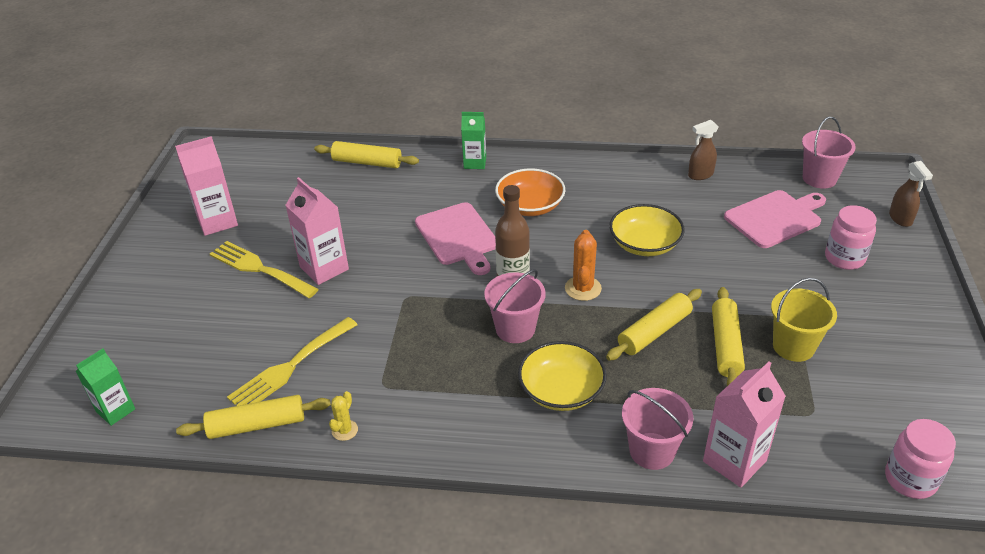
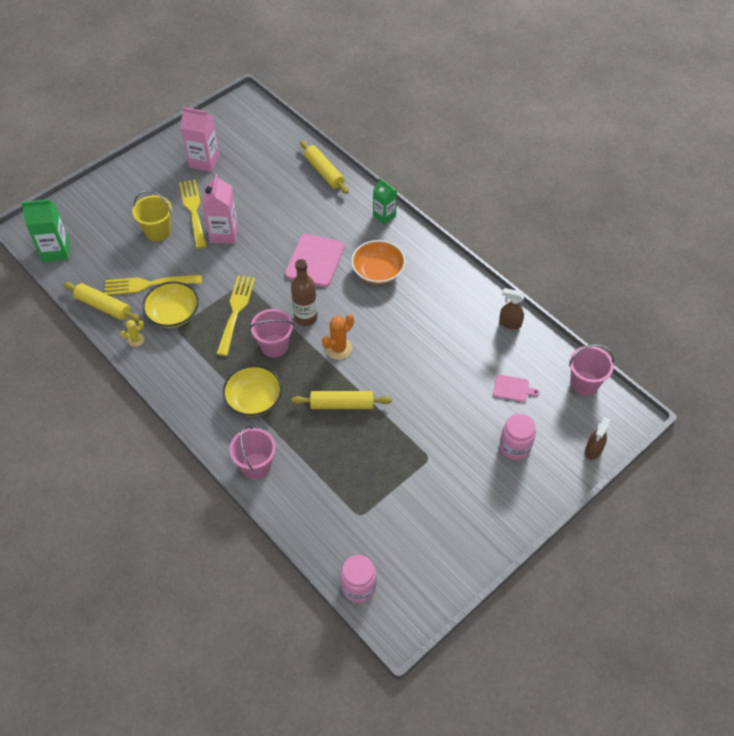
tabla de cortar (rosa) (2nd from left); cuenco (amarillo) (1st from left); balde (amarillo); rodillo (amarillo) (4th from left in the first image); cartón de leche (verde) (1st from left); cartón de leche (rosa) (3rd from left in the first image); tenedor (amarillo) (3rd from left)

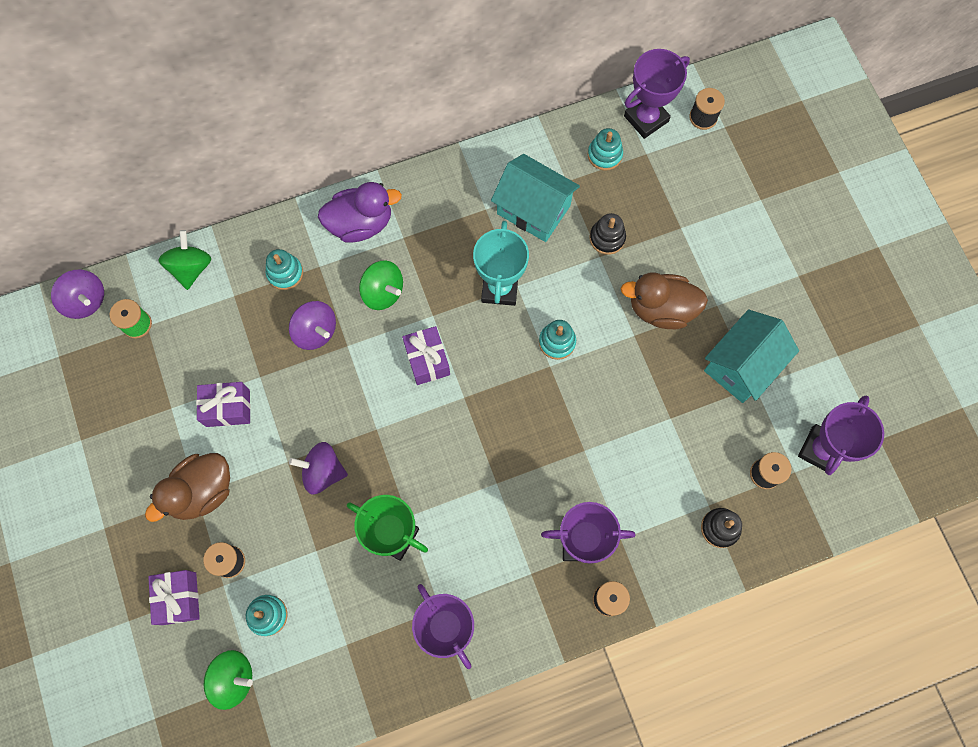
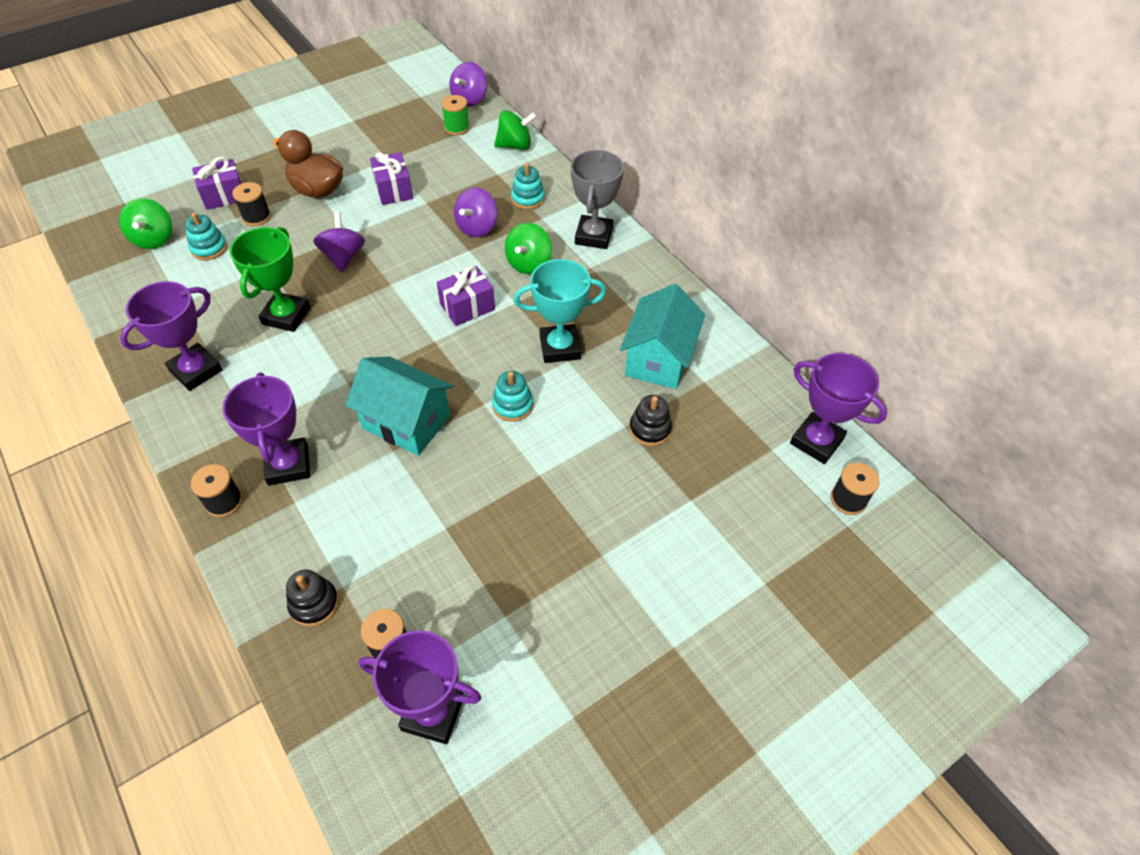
juguete apilable (turquesa) (4th from left in the first image); trofeo (gris); pato (marrón) (2nd from left in the first image); casa (turquesa) (1st from left)

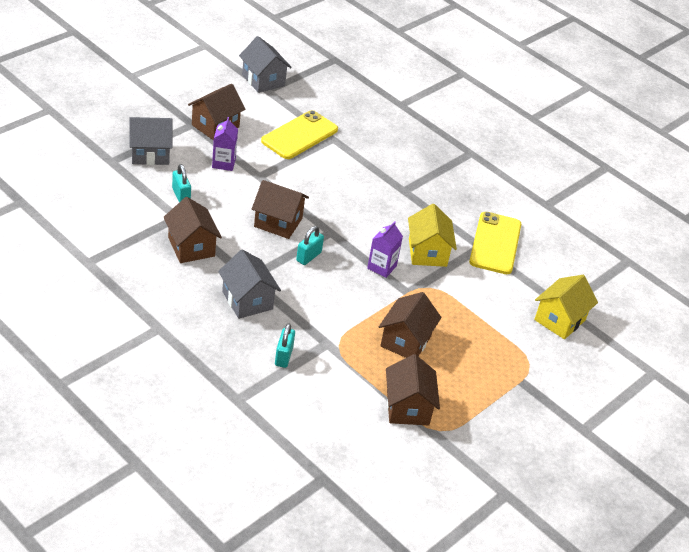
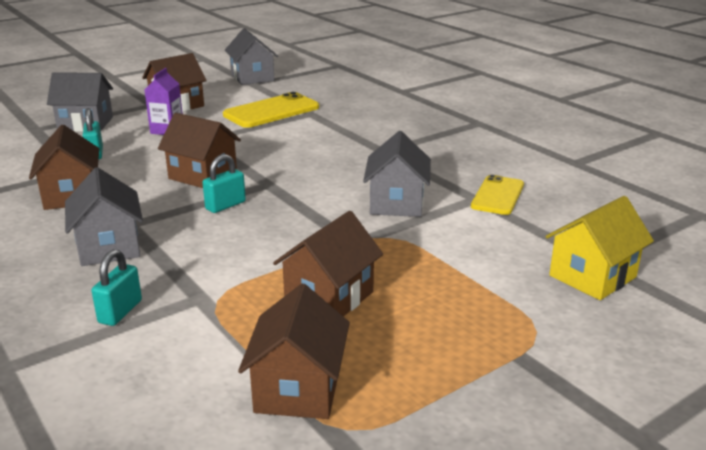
casa (gris) (4th from left); móvil (amarillo) (2nd from left); cartón de leche (morado) (2nd from left in the first image)

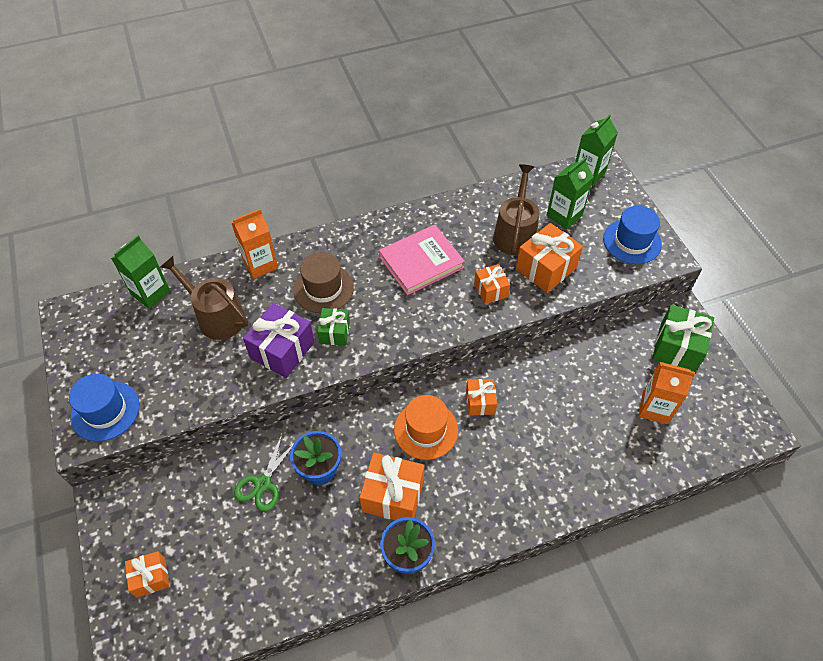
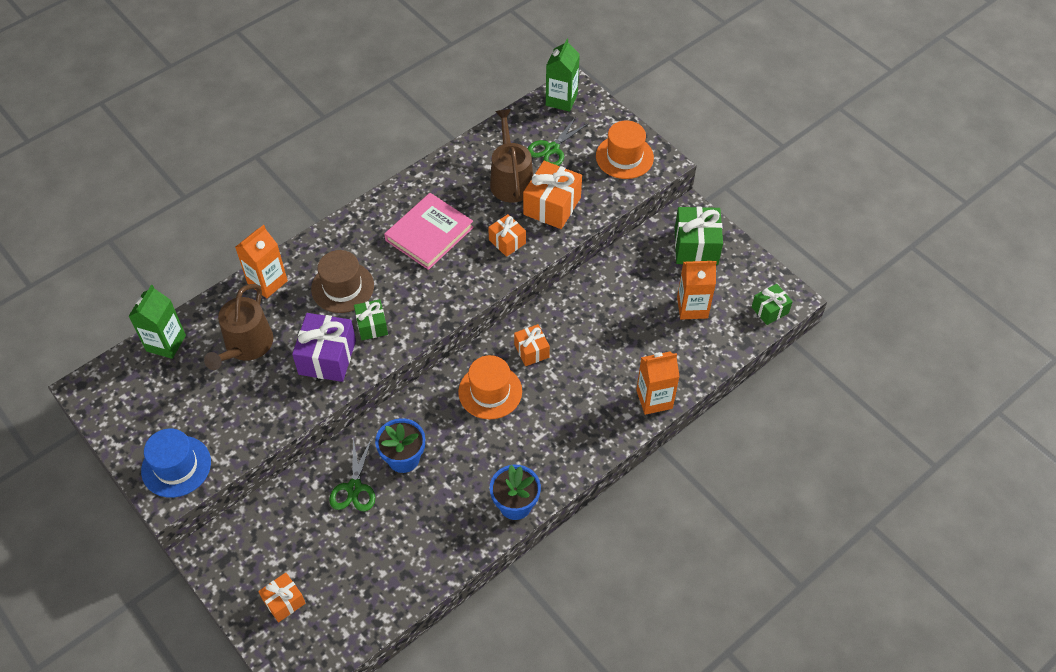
tijeras (verde) (2nd from left); sombrero (naranja) (2nd from left); regadera (marrón) (1st from left); regalo (naranja) (2nd from left in the first image); regalo (verde) (3rd from left); cartón de leche (naranja) (2nd from left)

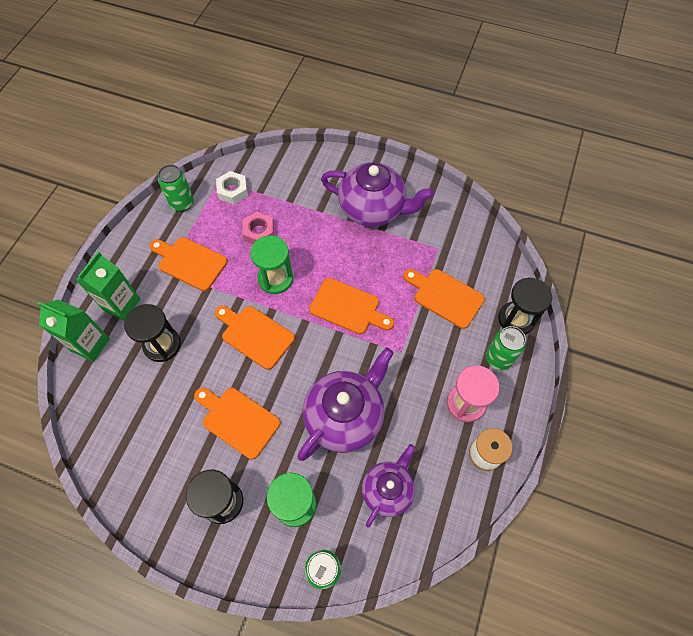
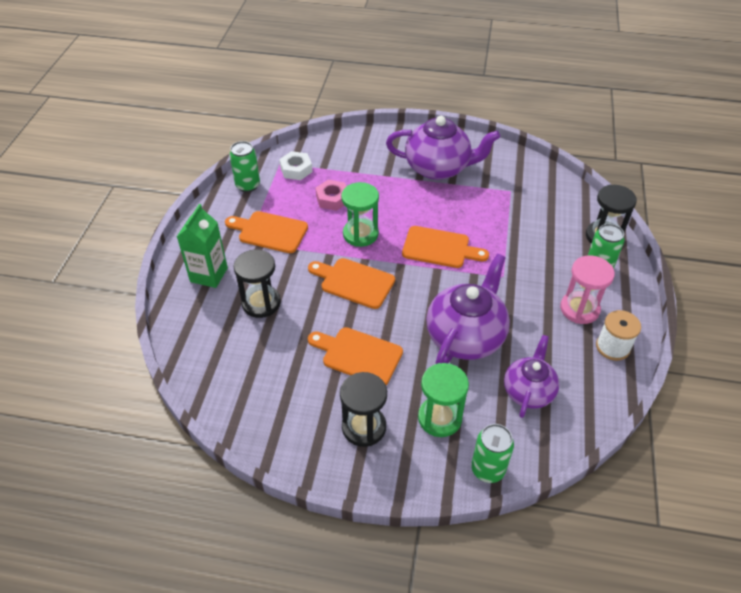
tabla de cortar (naranja) (5th from left in the first image); cartón de leche (verde) (1st from left in the first image)

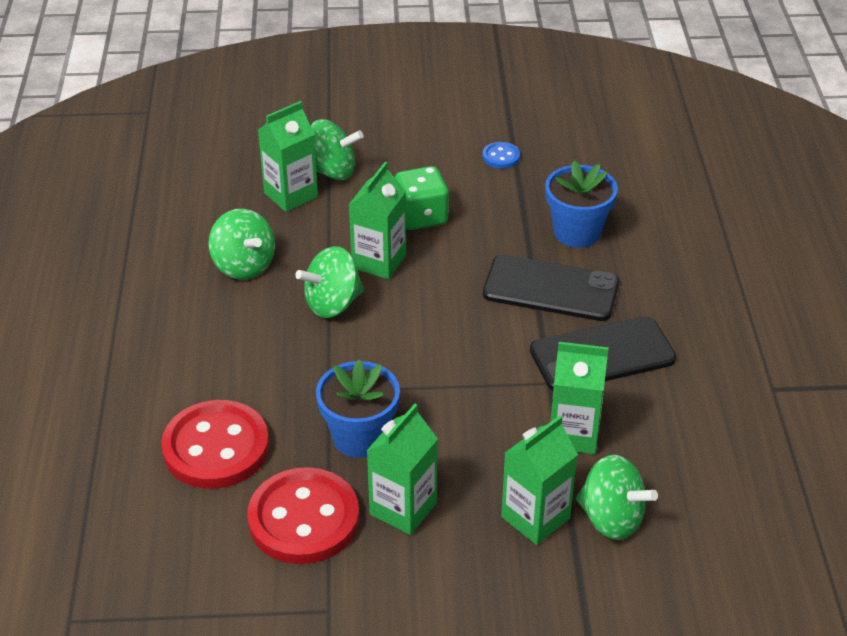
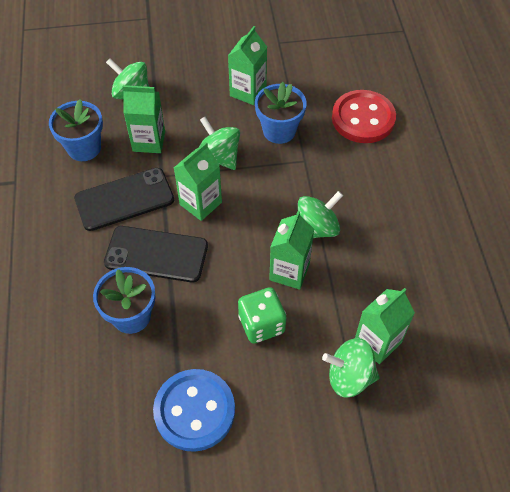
botón (azul); peonza (verde) (2nd from left); cartón de leche (verde) (2nd from left); botón (rojo) (2nd from left in the first image); maceta (azul) (1st from left)

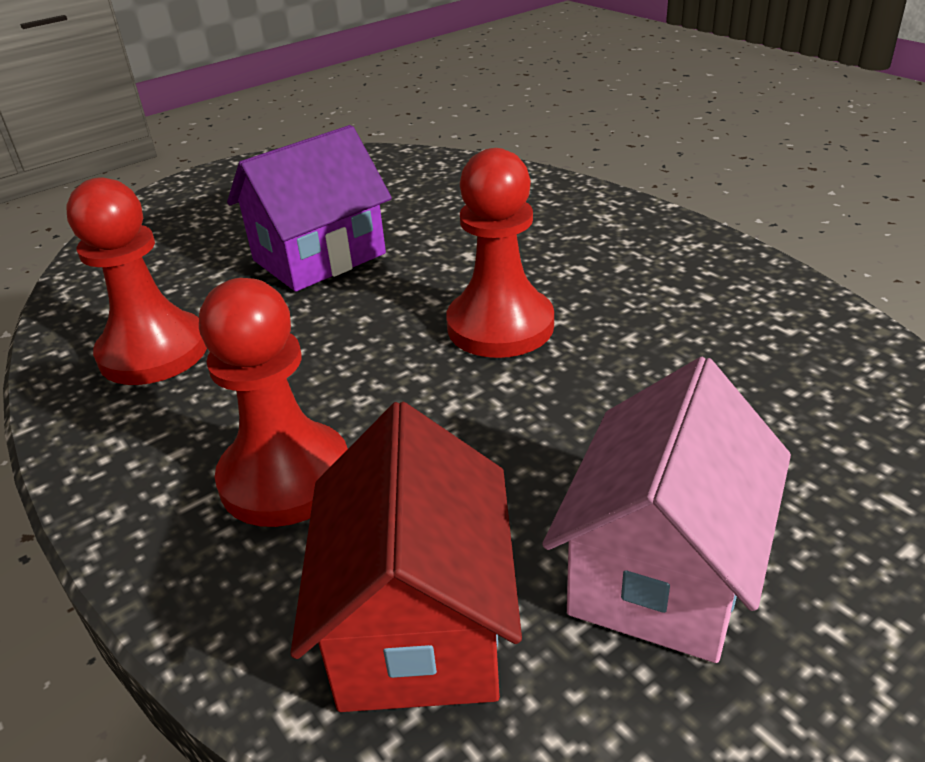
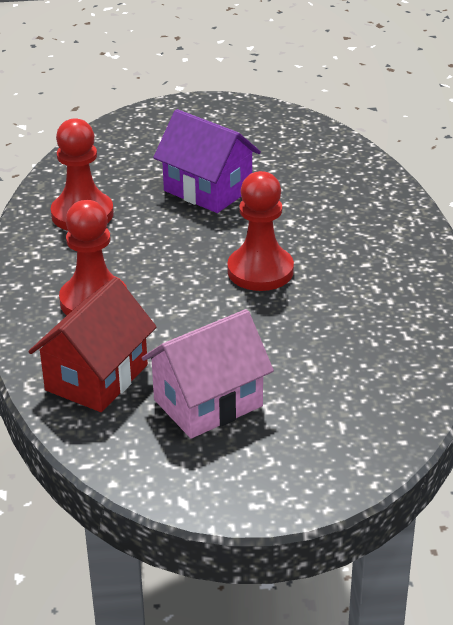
casa (morado)

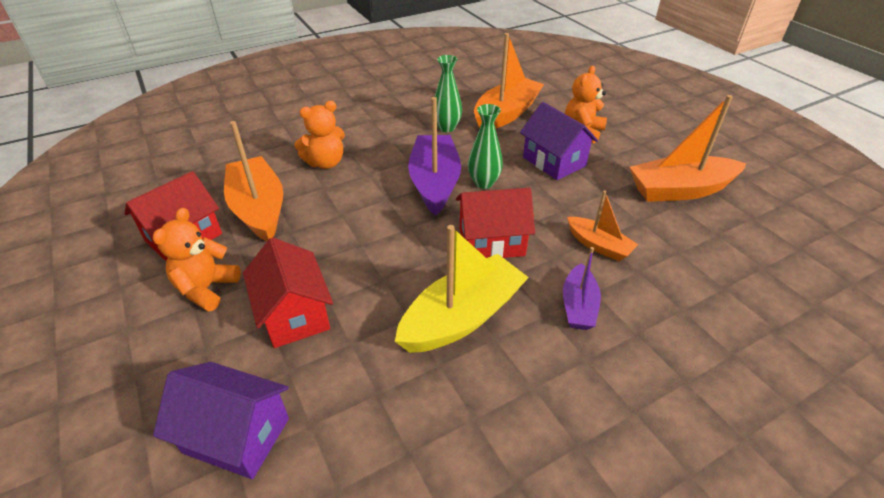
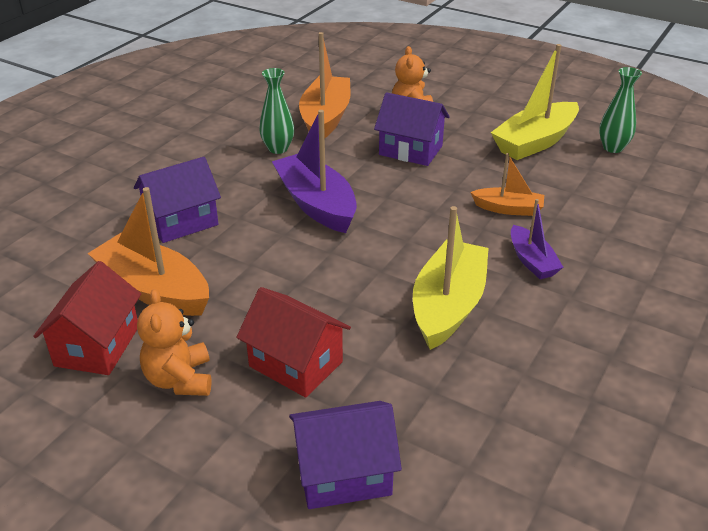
barco (amarillo) (2nd from left); casa (morado) (1st from left); florero (verde) (2nd from left); casa (rojo) (3rd from left in the first image)

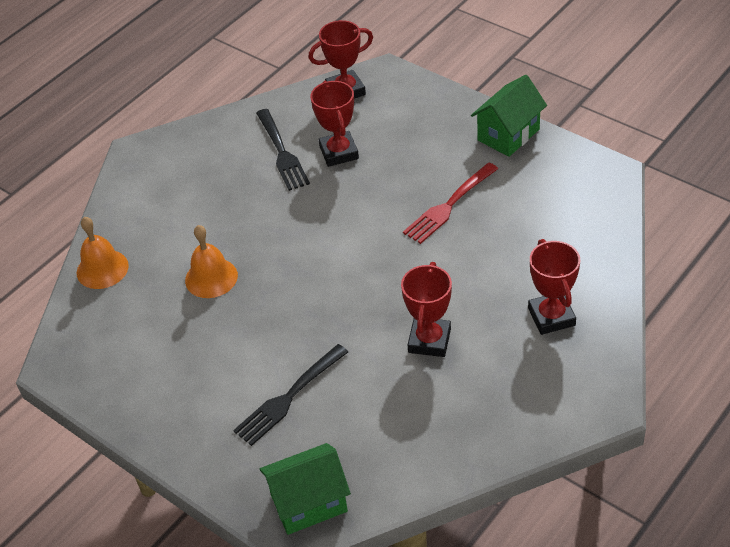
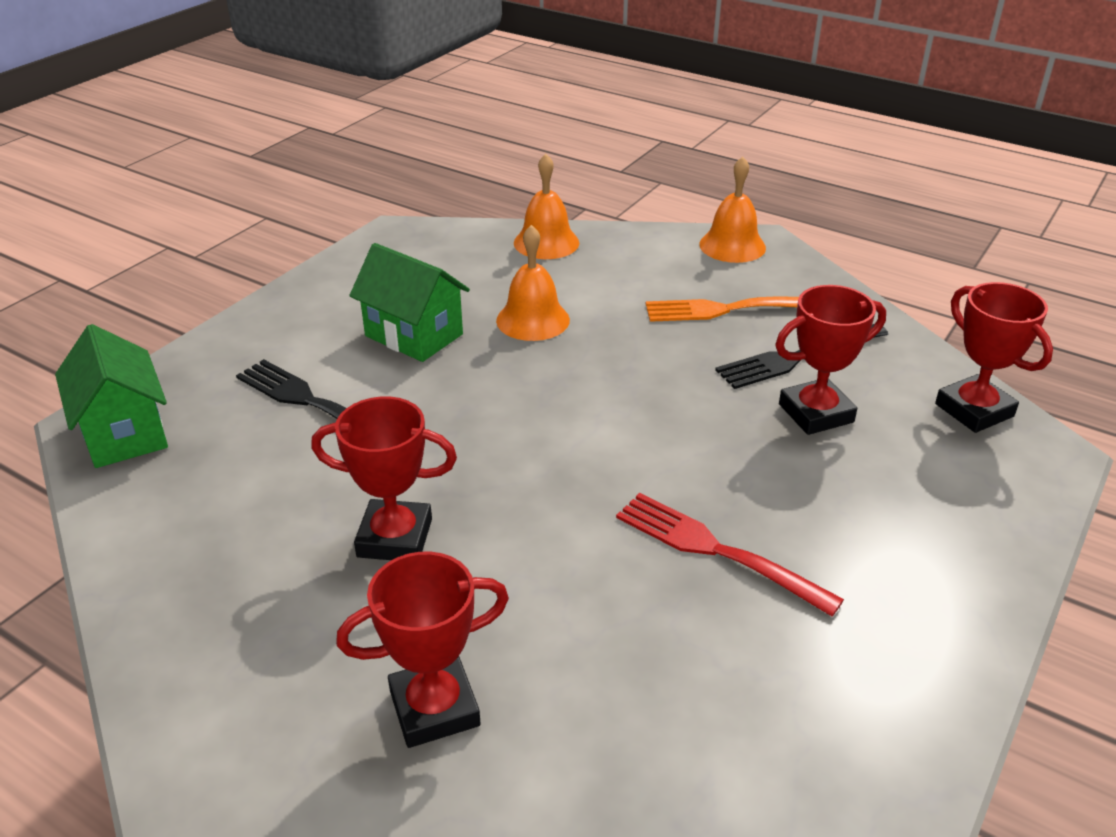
casa (verde) (2nd from left); campana (naranja) (3rd from left); tenedor (naranja)

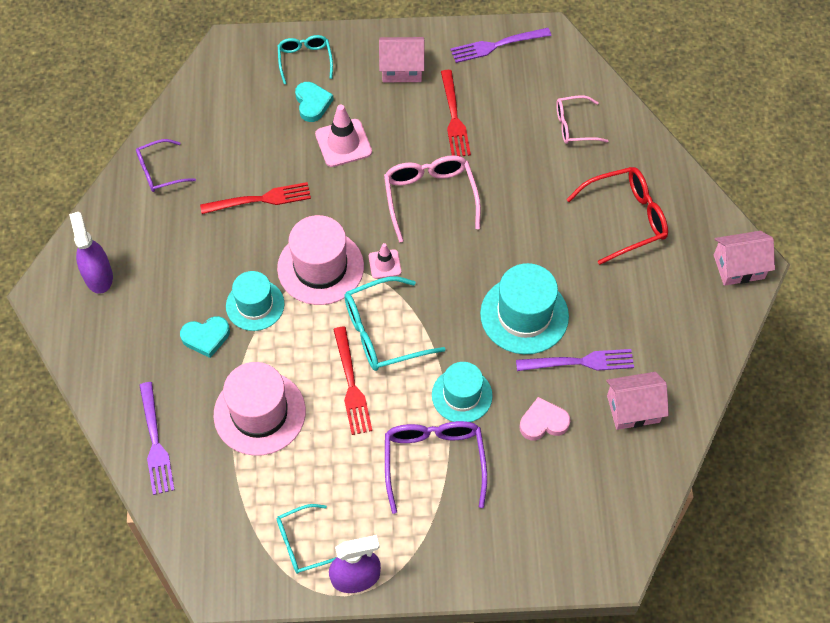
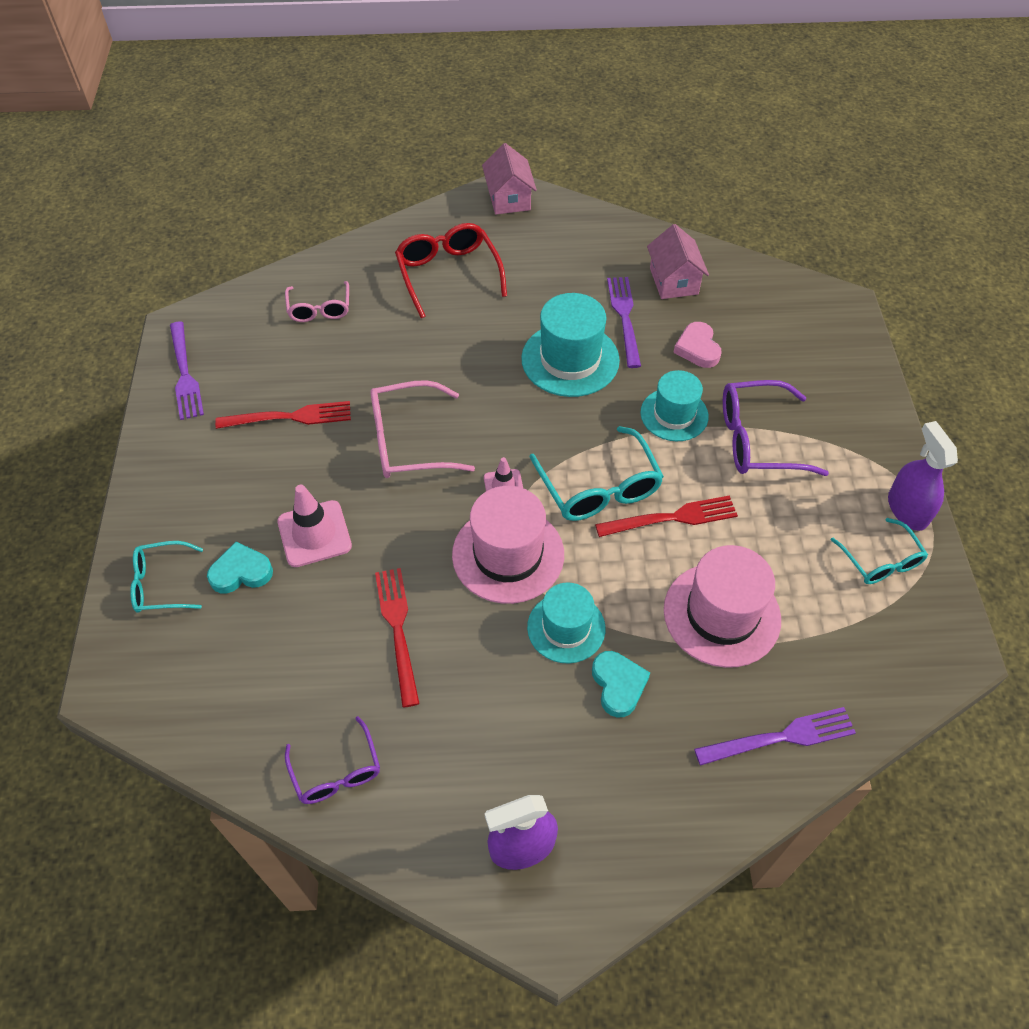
casa (rosa) (1st from left in the first image)

